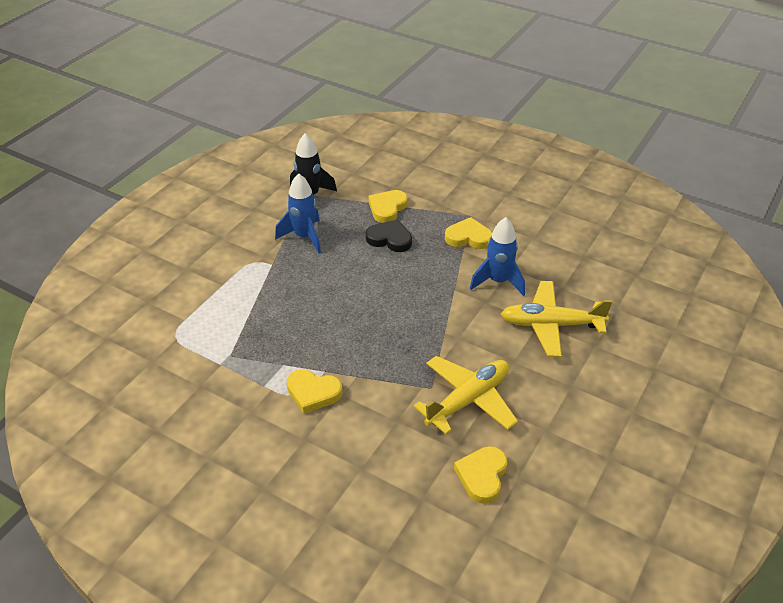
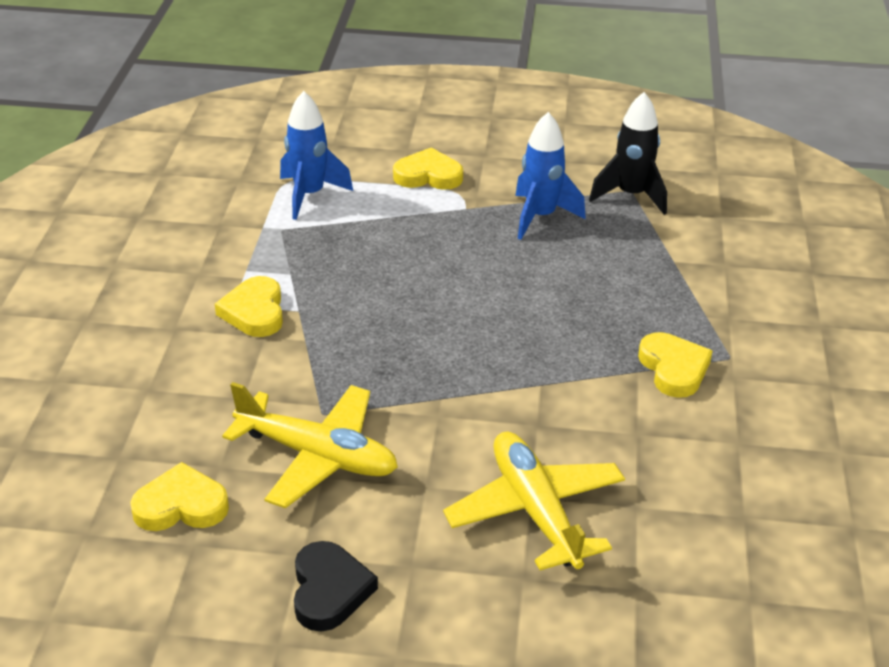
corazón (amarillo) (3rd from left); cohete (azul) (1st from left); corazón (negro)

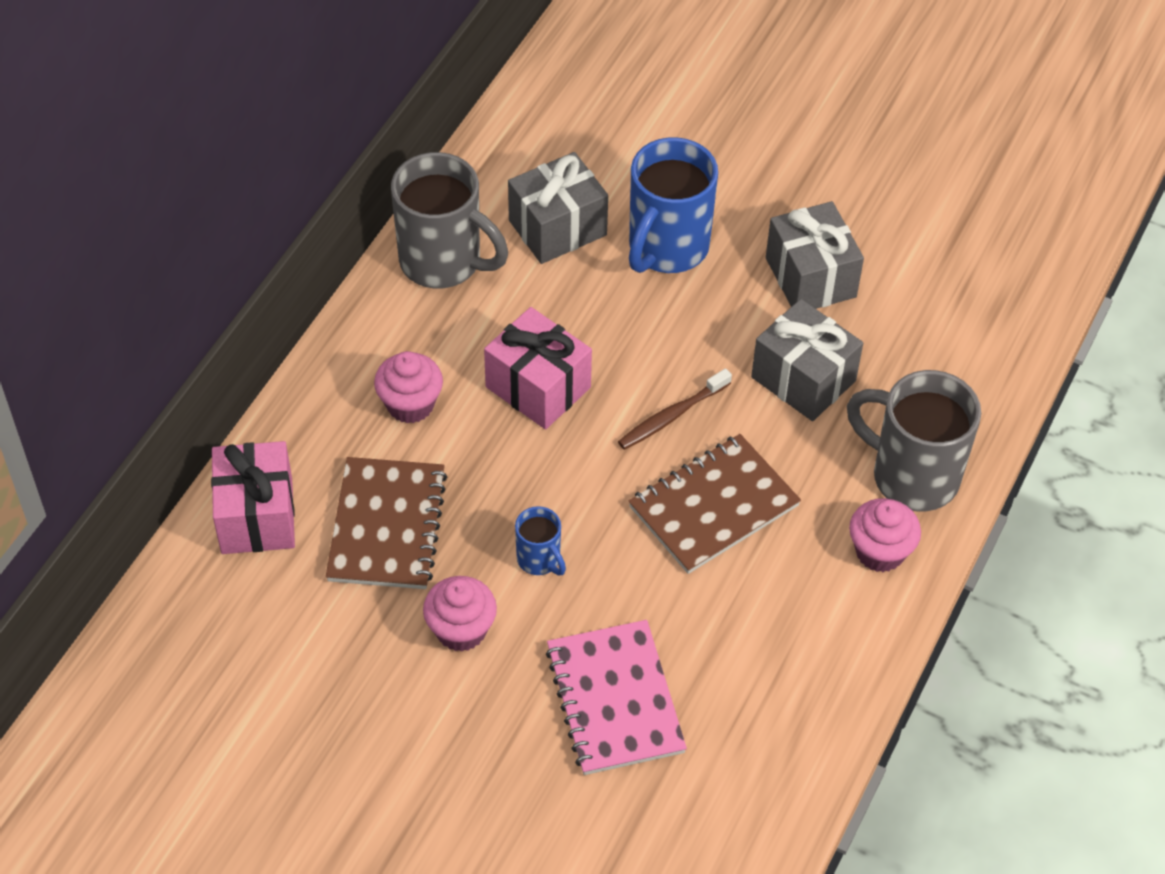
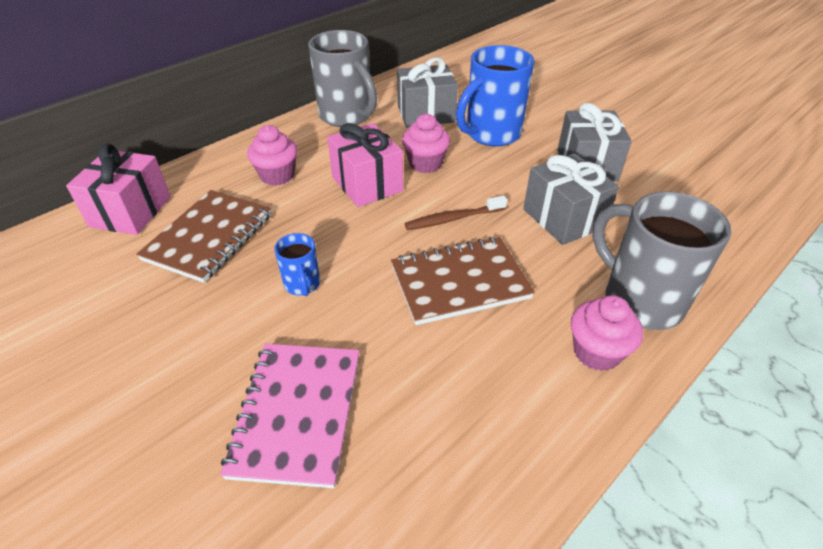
magdalena (rosa) (2nd from left)

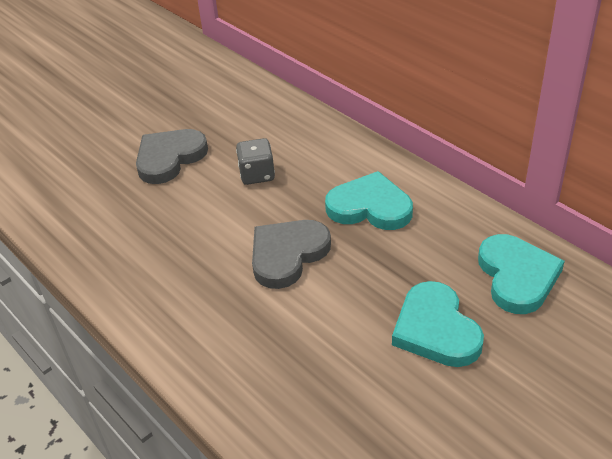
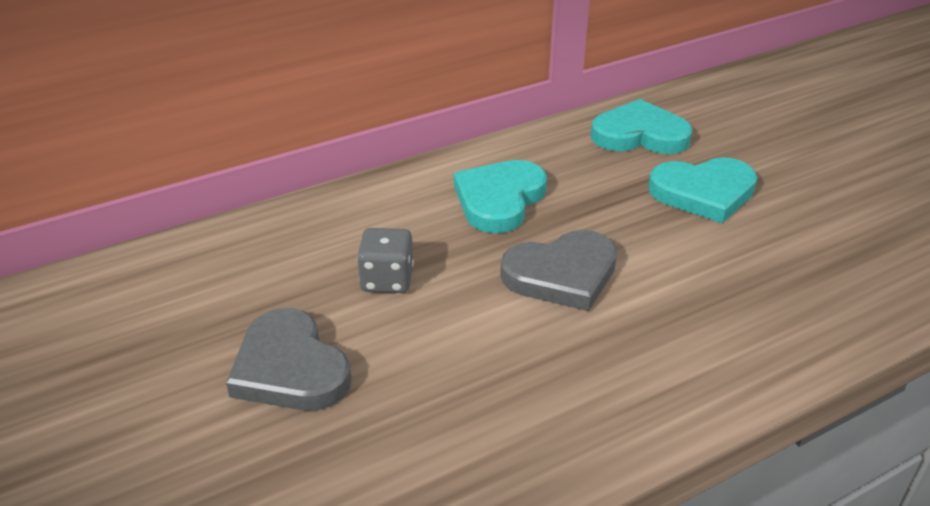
corazón (gris) (2nd from left)

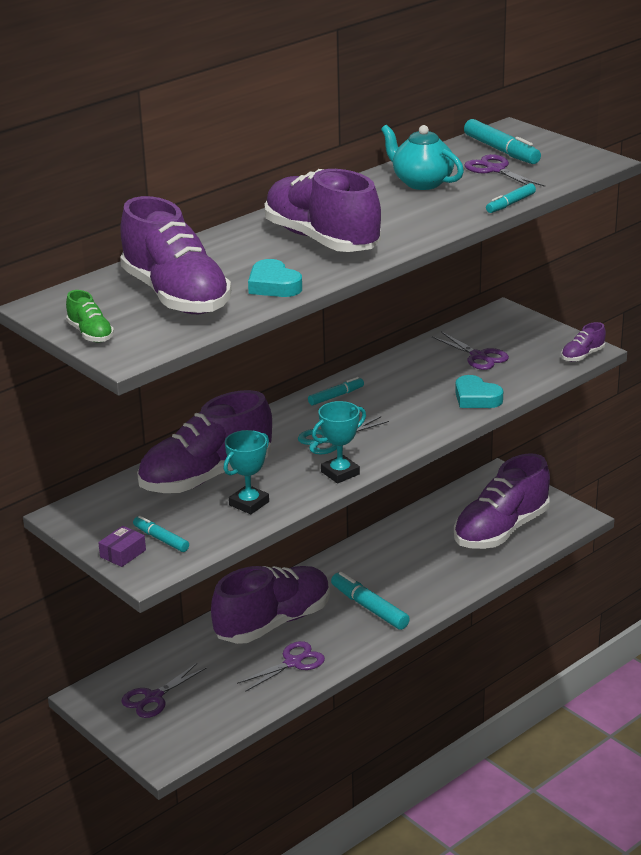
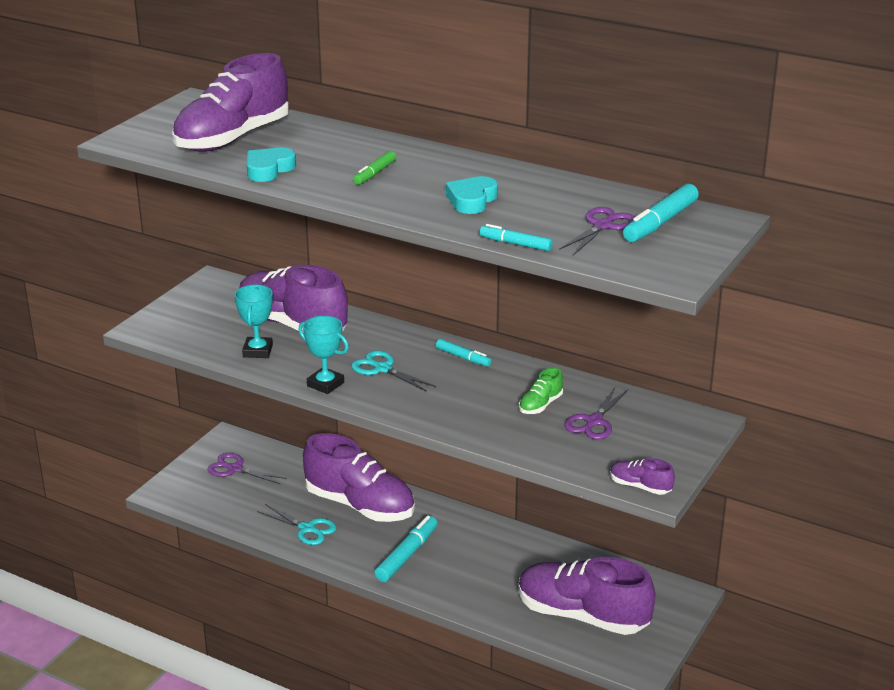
tetera (turquesa); rotulador (verde); zapato (verde); corazón (turquesa) (2nd from left); trofeo (turquesa) (1st from left); rotulador (turquesa) (1st from left in the first image); caja (morado); tijeras (turquesa) (1st from left)

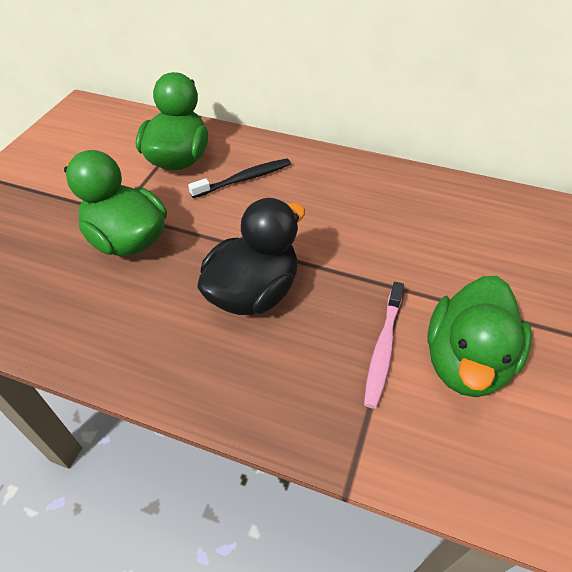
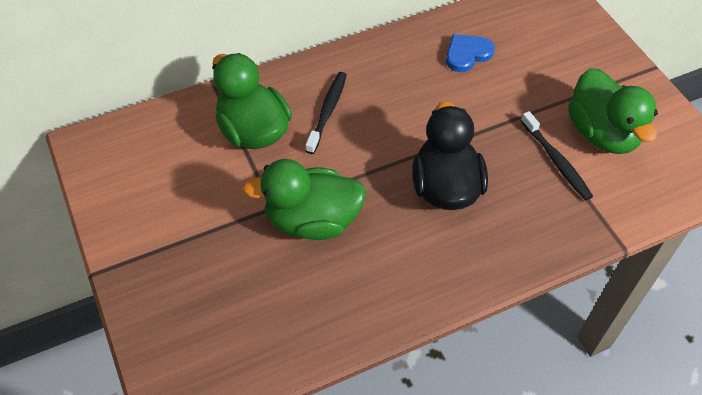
cepillo de dientes (negro) (2nd from left); corazón (azul)

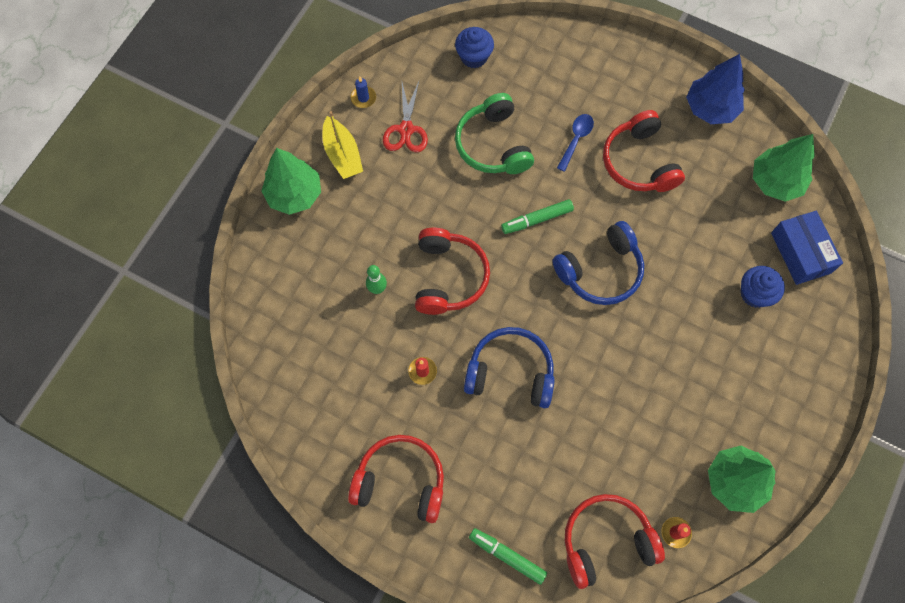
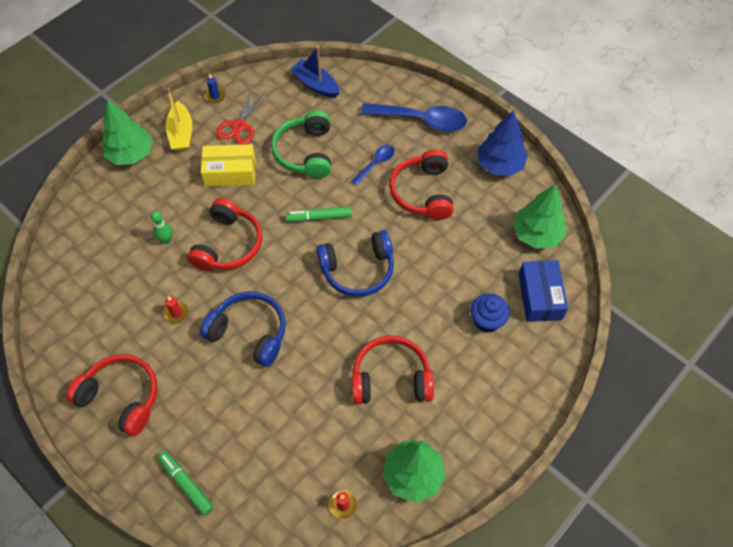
barco (azul); auriculares (rojo) (3rd from left); cuchara (azul) (2nd from left); caja (amarillo)

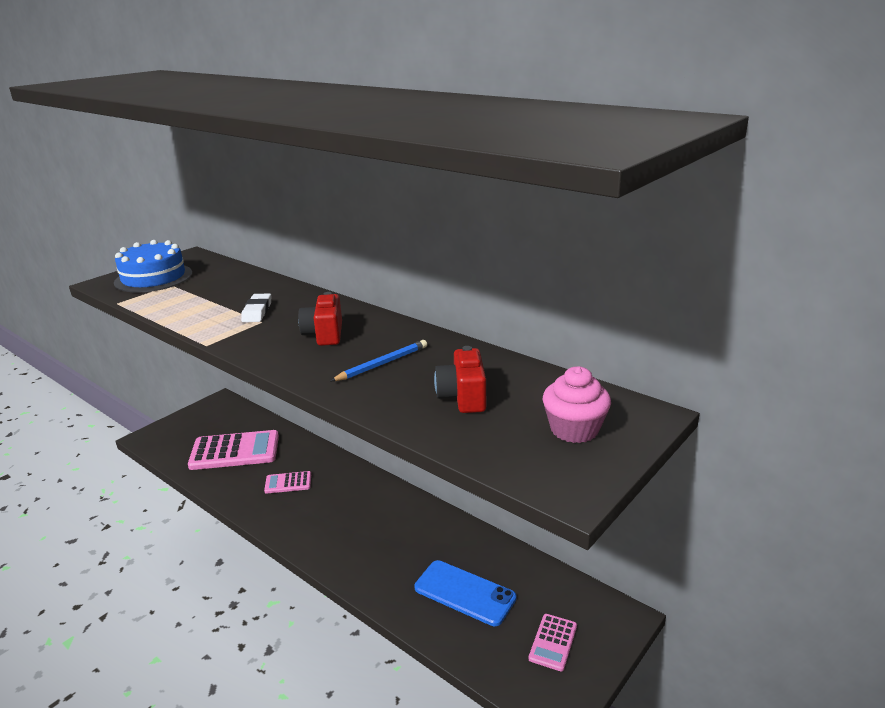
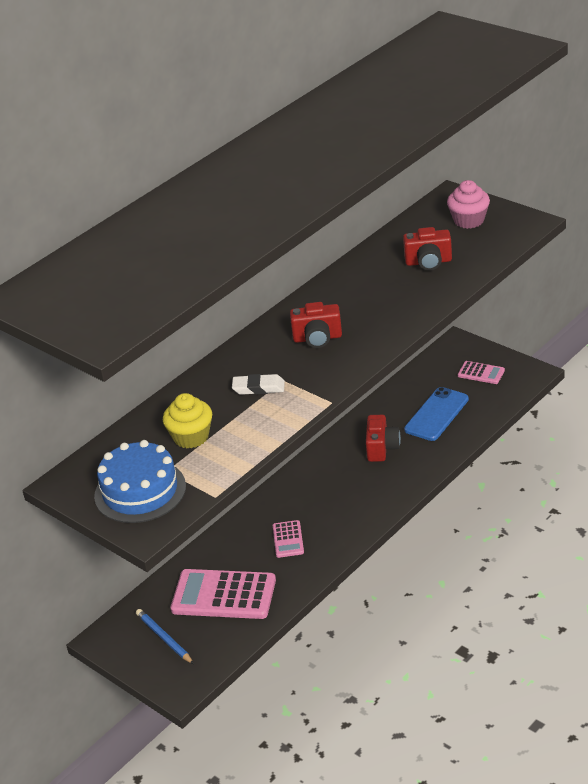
lápiz (azul); calculadora (rosa) (1st from left); magdalena (amarillo); cámara (rojo) (2nd from left)

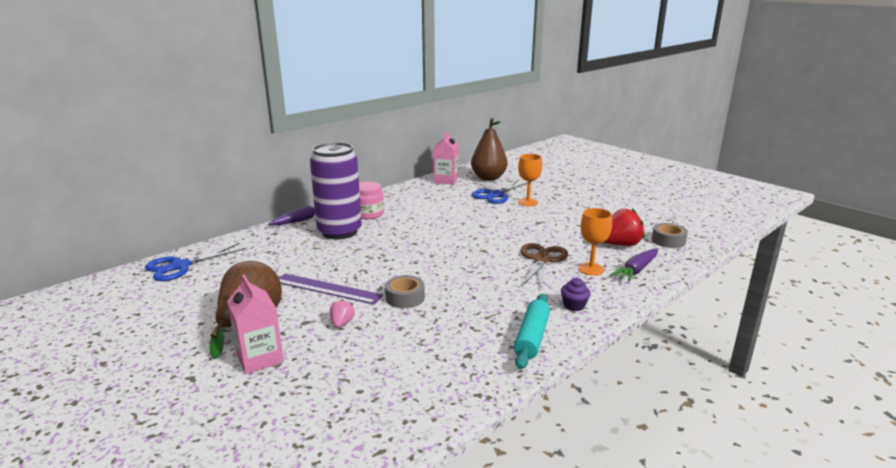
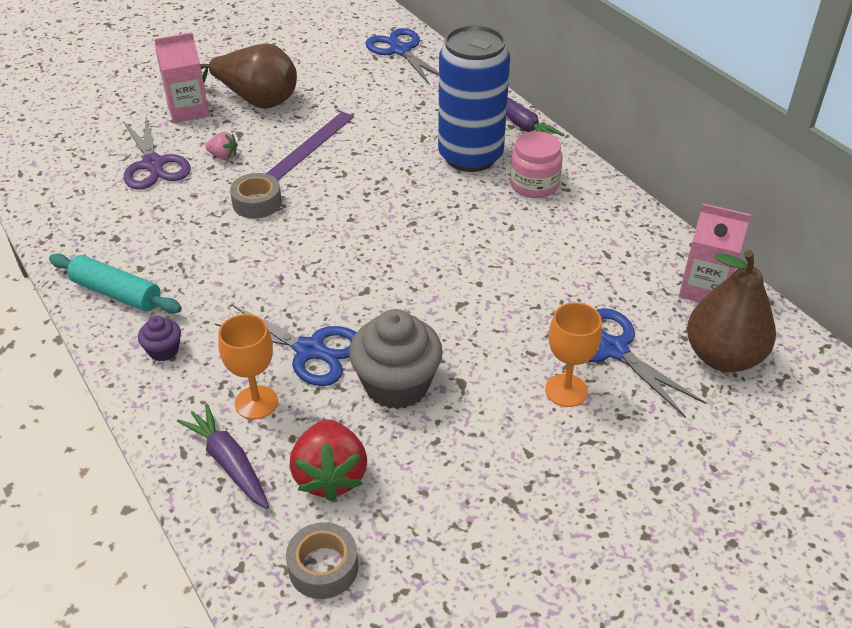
lata (azul); tijeras (azul) (1st from left); tijeras (morado); magdalena (gris)

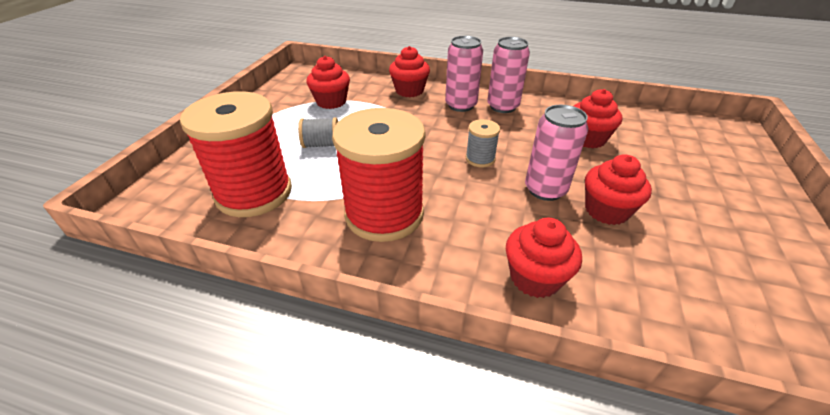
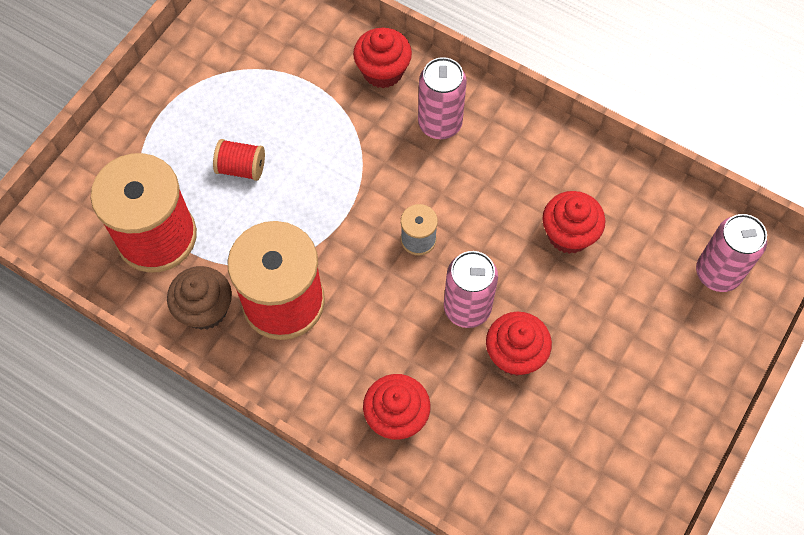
lata (rosa) (3rd from left); magdalena (rojo) (1st from left in the first image); carrete (rojo) (2nd from left); magdalena (marrón)

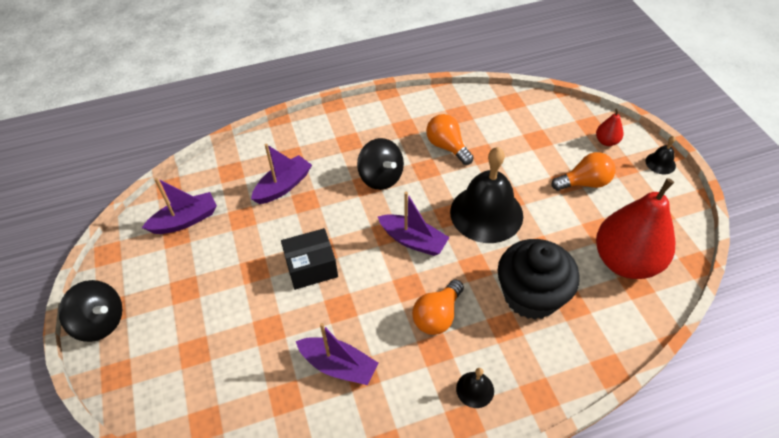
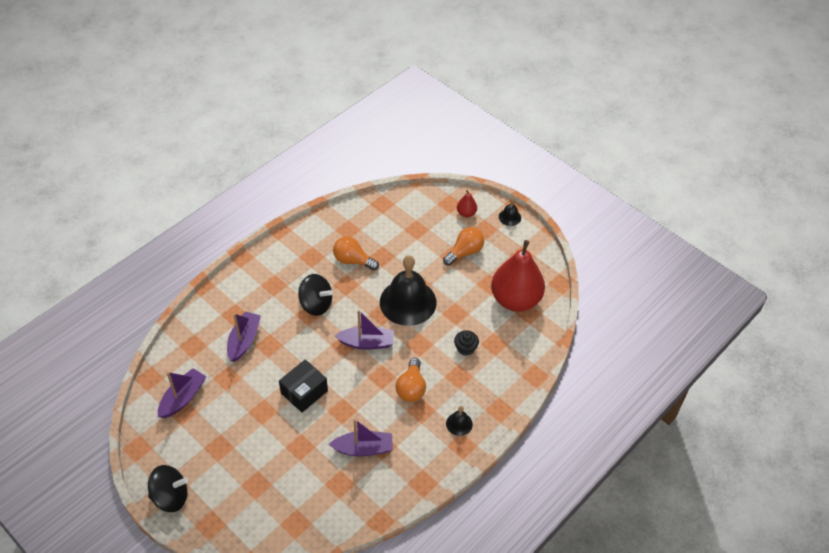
magdalena (negro)

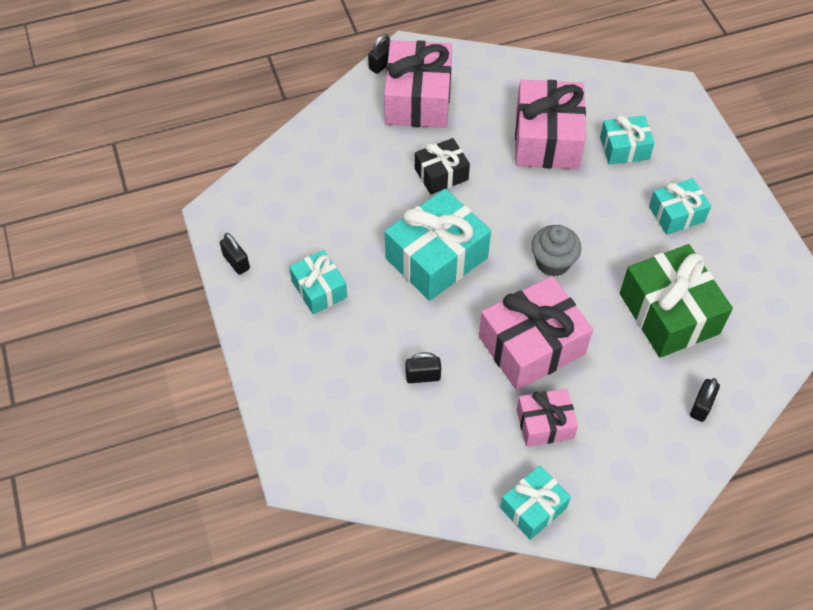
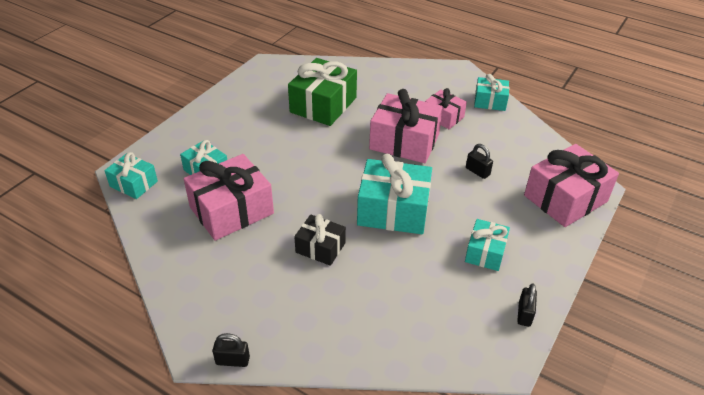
regalo (rosa) (4th from left); regalo (turquesa) (1st from left); magdalena (gris); candado (negro) (4th from left in the first image)

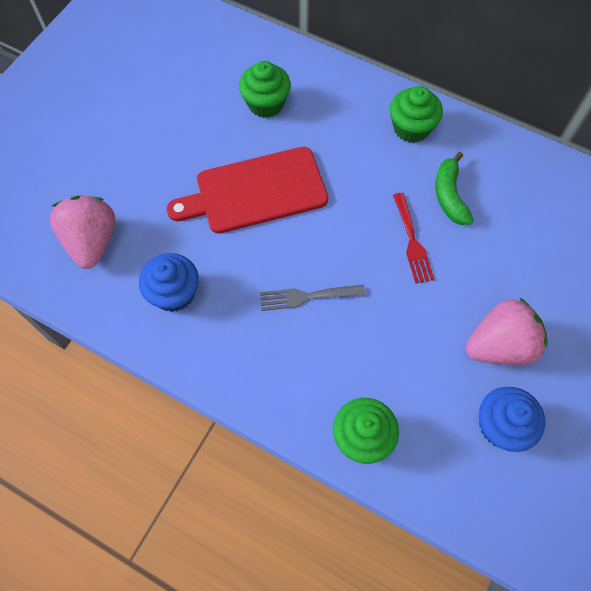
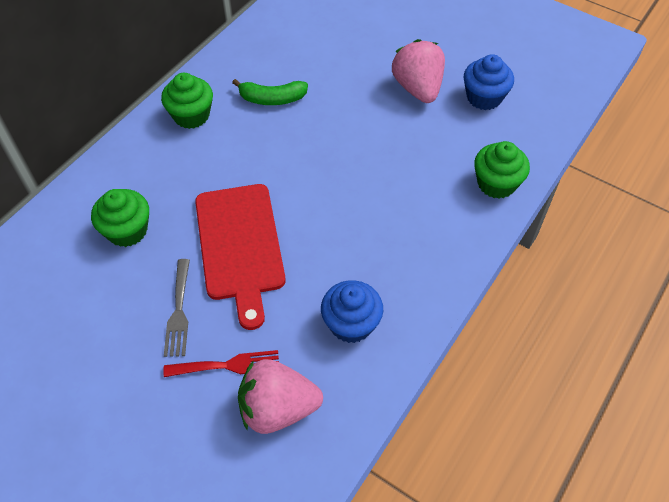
tenedor (rojo); tenedor (gris)

